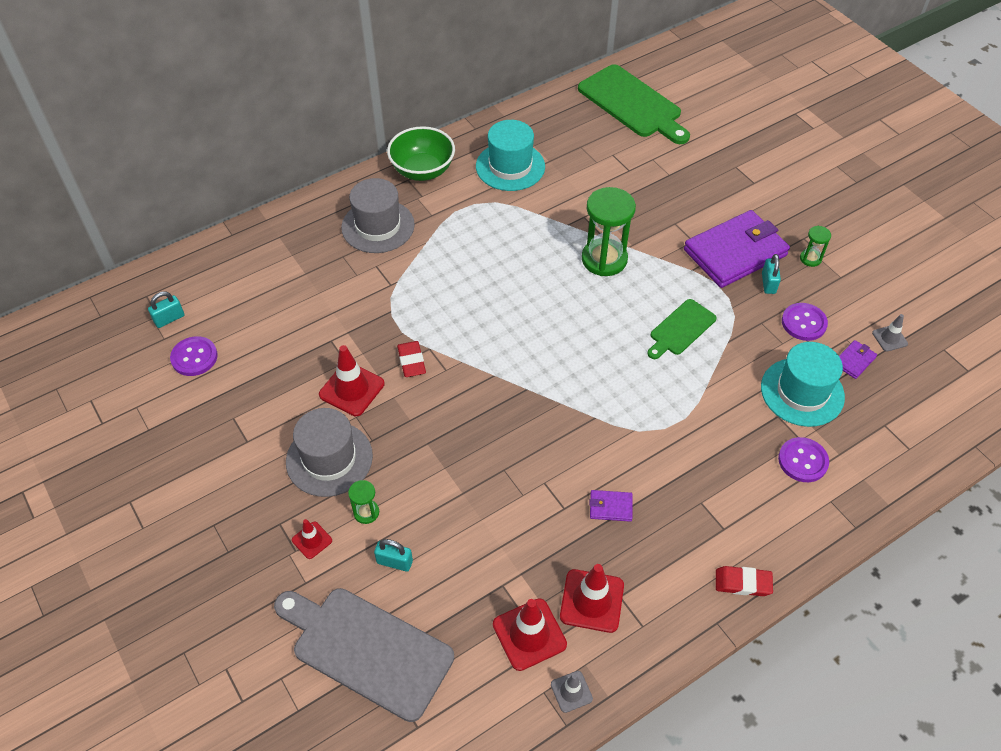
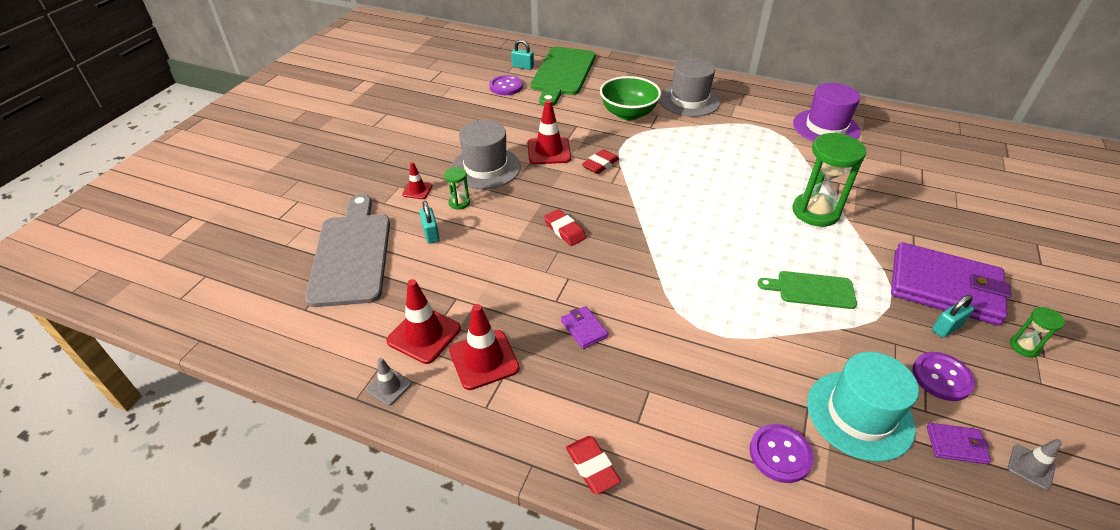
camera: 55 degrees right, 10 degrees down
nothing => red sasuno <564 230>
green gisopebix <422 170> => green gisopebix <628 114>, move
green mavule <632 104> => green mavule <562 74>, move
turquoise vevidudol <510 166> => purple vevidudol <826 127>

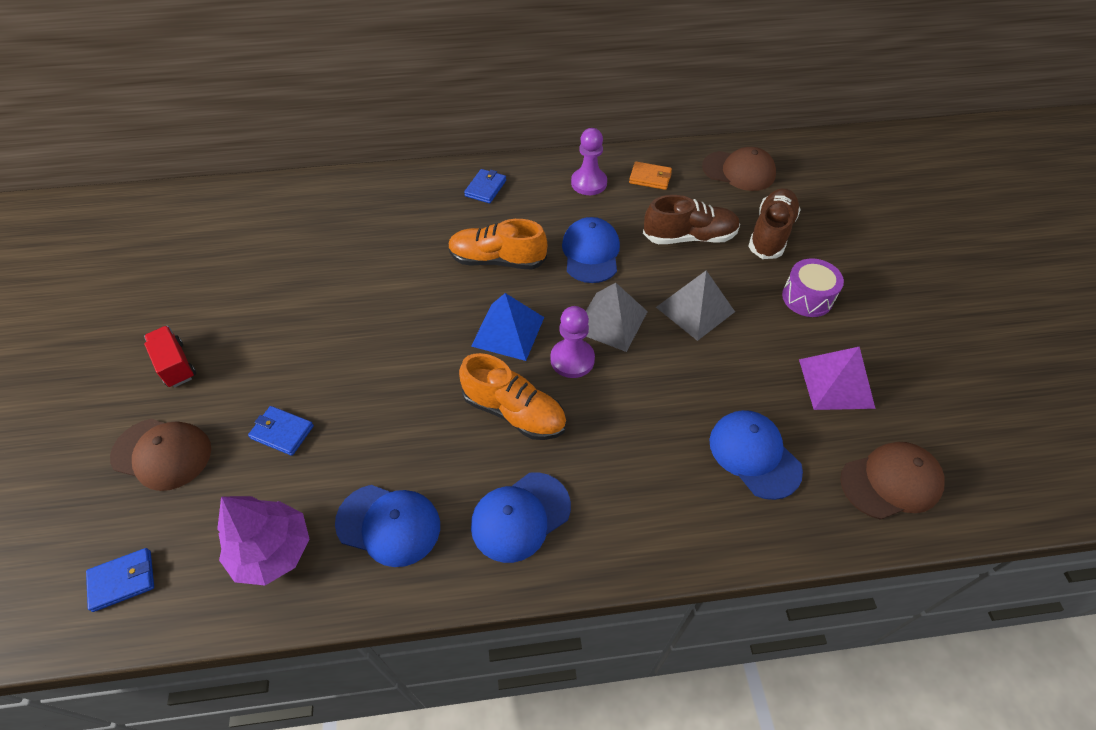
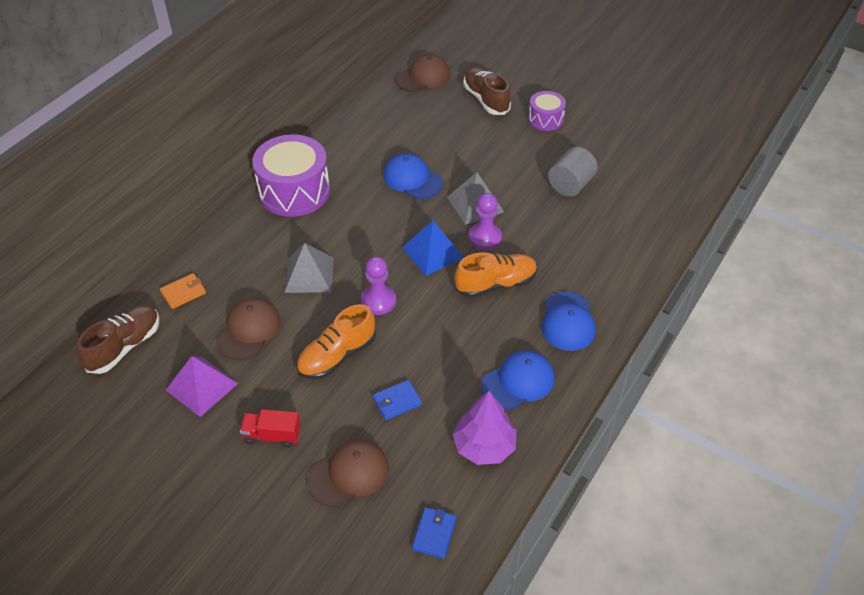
camera: 50 degrees left, 5 degrees down
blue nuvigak <754 455> => nothing
nothing => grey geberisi <570 185>
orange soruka <497 260> => orange soruka <337 356>, move
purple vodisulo <589 183> => purple vodisulo <378 301>, move
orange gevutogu <650 178> => orange gevutogu <183 292>, move
brown soruka <689 237> => brown soruka <125 346>, move
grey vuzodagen <695 309> => grey vuzodagen <309 275>, move
purple vuzodagen <836 383> => purple vuzodagen <201 386>, move
brown nuvigak <891 482> => brown nuvigak <249 331>, move
blue gevutogu <485 188> => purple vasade <294 191>

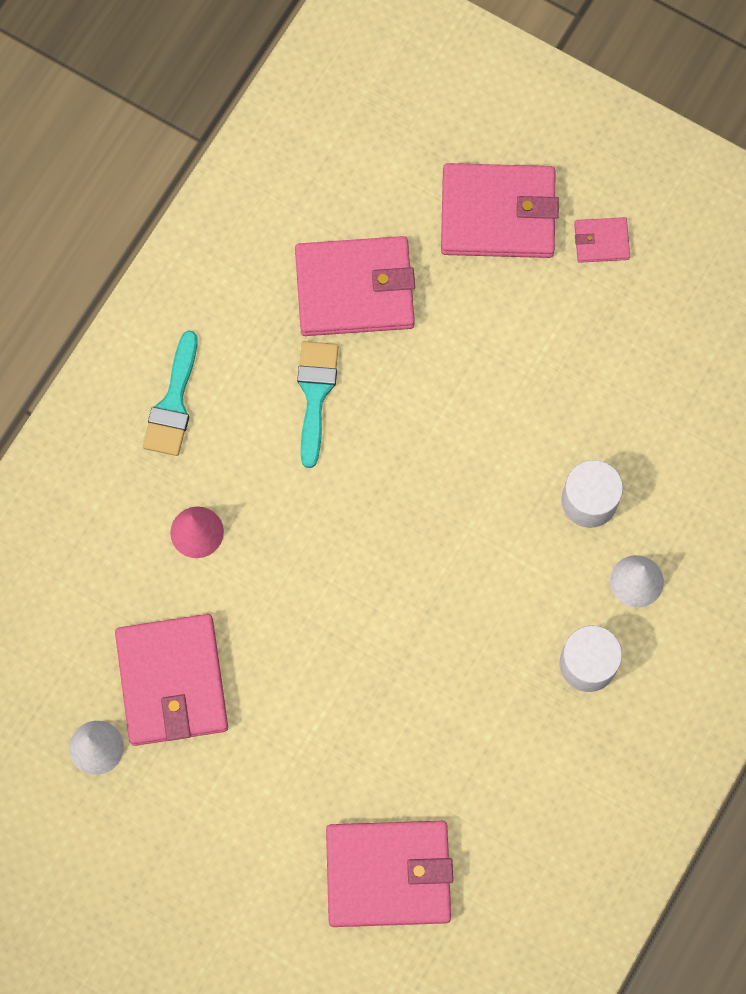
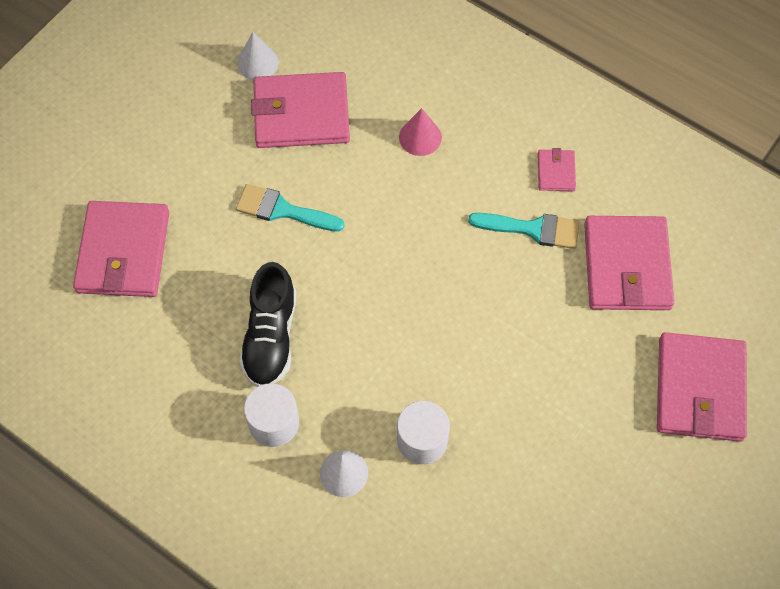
camera: 95 degrees right, 10 degrees down
nothing => black soruka <270 337>
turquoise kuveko <173 403> => turquoise kuveko <282 210>, move
pink gevutogu <601 241> => pink gevutogu <556 172>, move

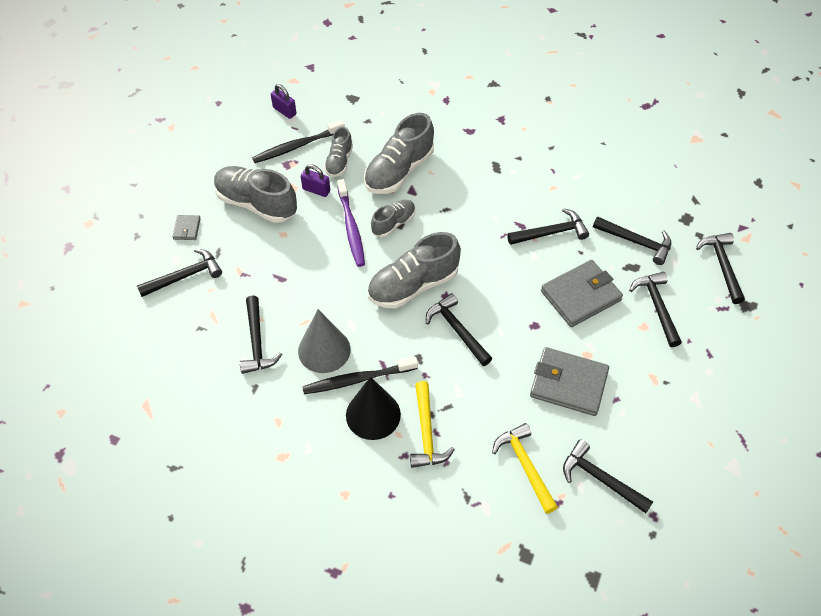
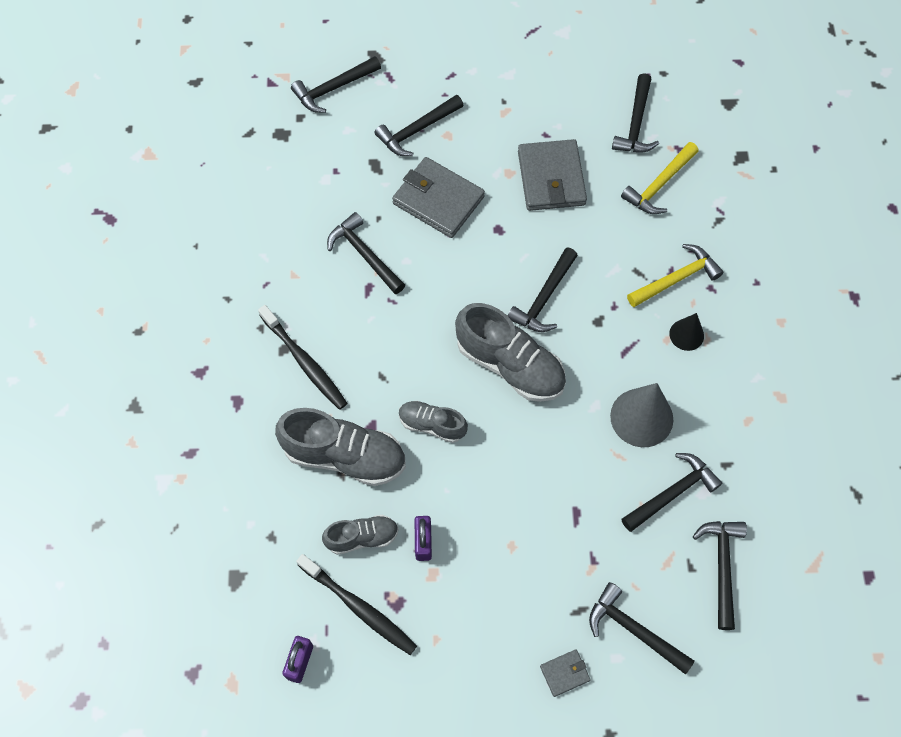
camera: 115 degrees left, 10 degrees up
grey soruka <256 203> => nothing
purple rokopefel <351 228> => nothing
black rokopefel <357 379> => black rokopefel <305 362>, move
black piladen <636 242> => black piladen <721 567>, move
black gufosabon <373 414> => black gufosabon <686 334>, x0.57

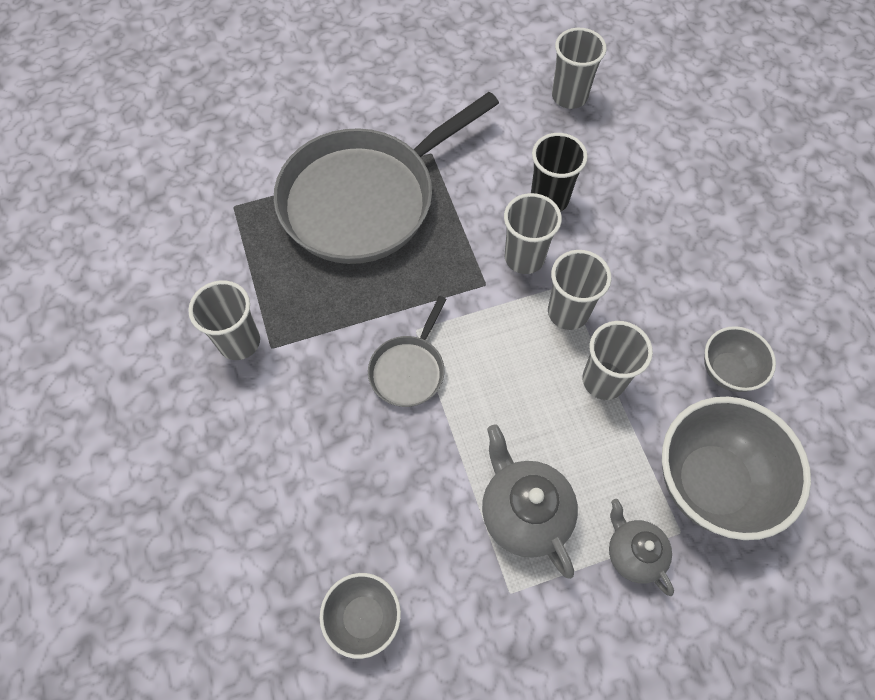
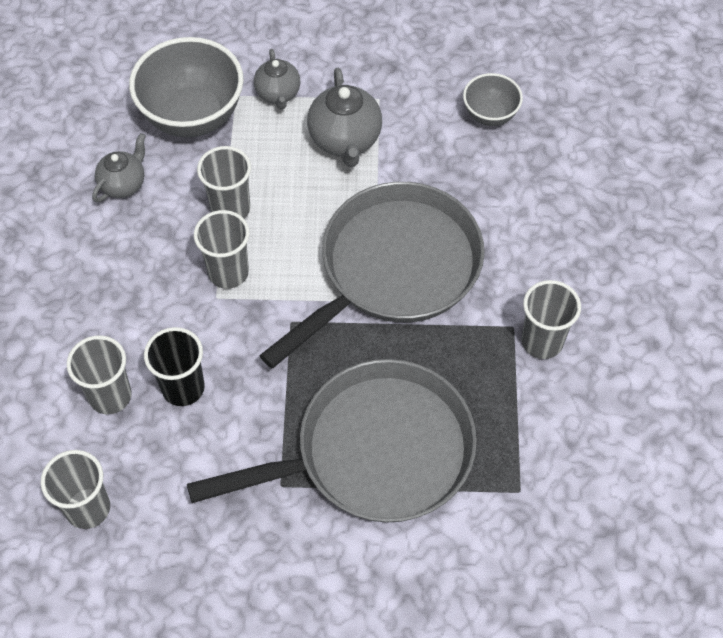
camera: 160 degrees left, 5 degrees down
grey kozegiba <524 258> => grey kozegiba <110 396>, move
grey gisopebix <727 371> => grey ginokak <123 184>
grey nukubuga <409 370> => grey nukubuga <394 269>, x2.26

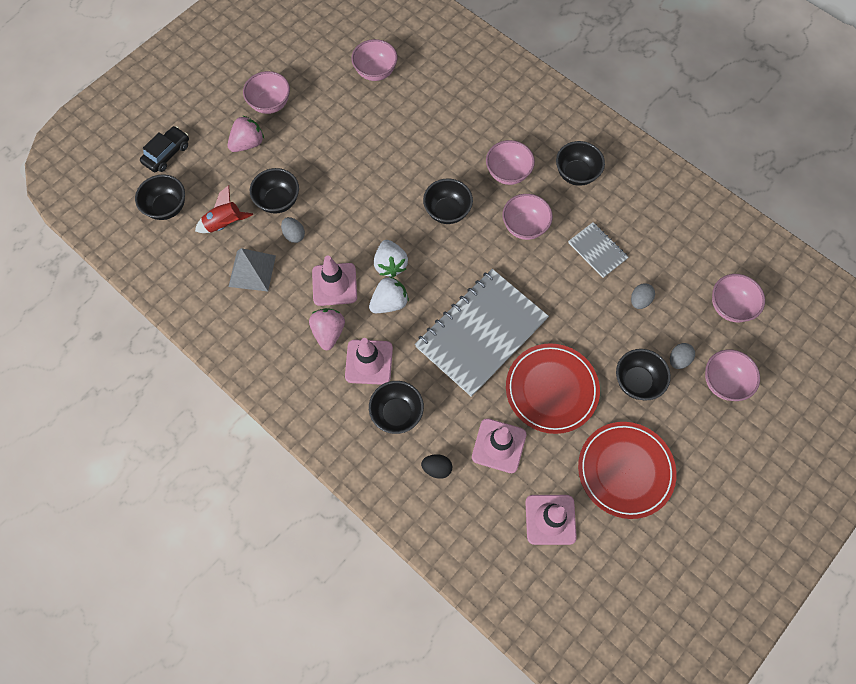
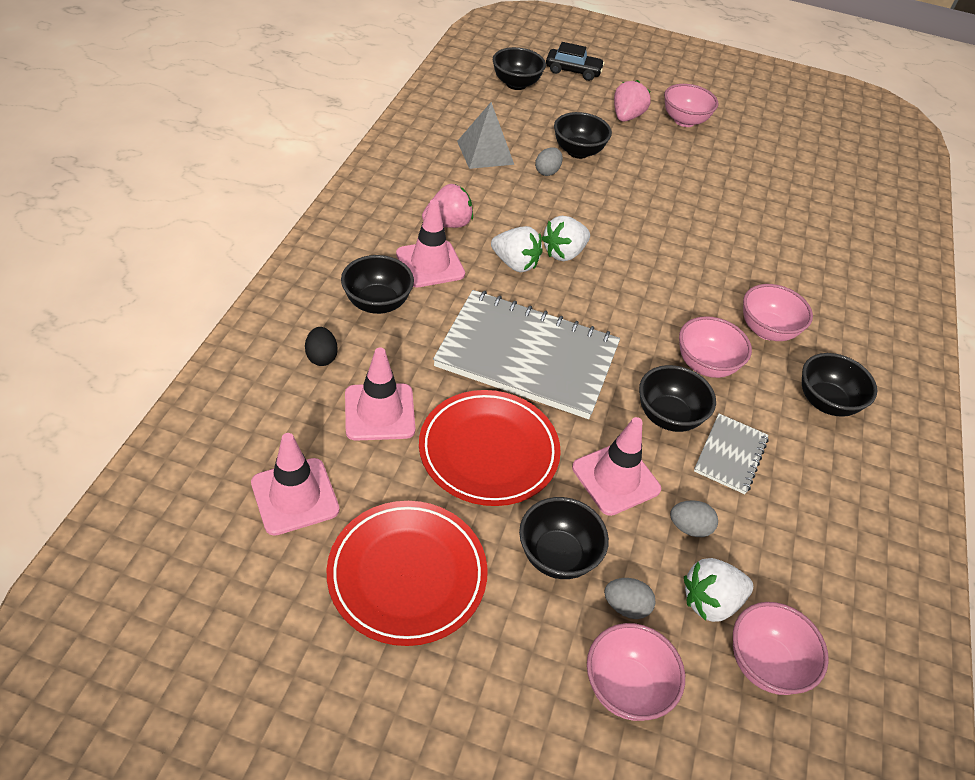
camera: 60 degrees right, 20 degrees down
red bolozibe <224 224> => nothing
pink gisopebix <375 72> => nothing
nothing => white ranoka <710 601>
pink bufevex <334 284> => pink bufevex <616 478>, move
black gisopebix <447 211> => black gisopebix <668 416>, move
pink ranoka <248 143> => pink ranoka <626 117>, 90 degrees counterclockwise

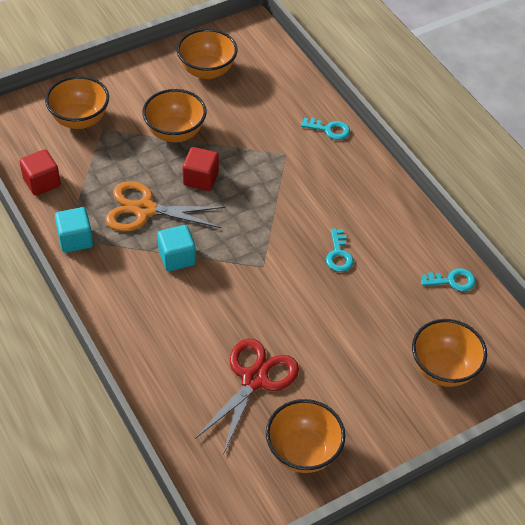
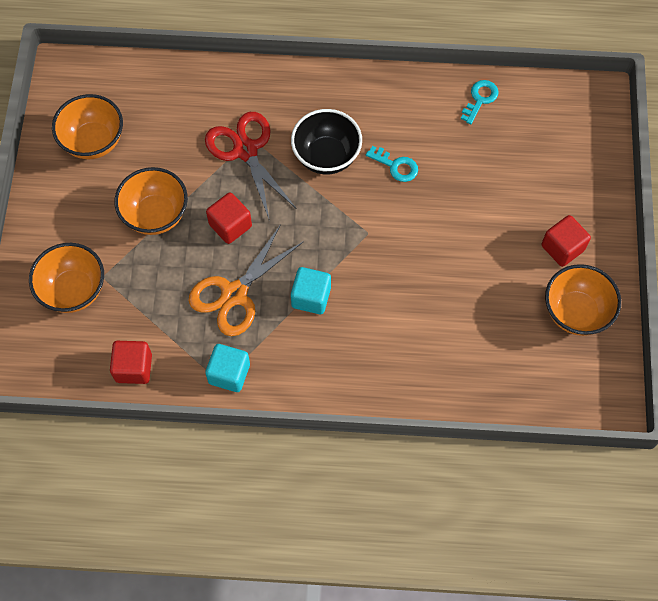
camera: 55 degrees left, 15 degrees up
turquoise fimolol <329 130> => nothing
orange gisopebix <443 369> => nothing
nothing => black gisopebix <326 156>
nothing => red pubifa <562 248>
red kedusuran <254 379> => red kedusuran <246 150>, move

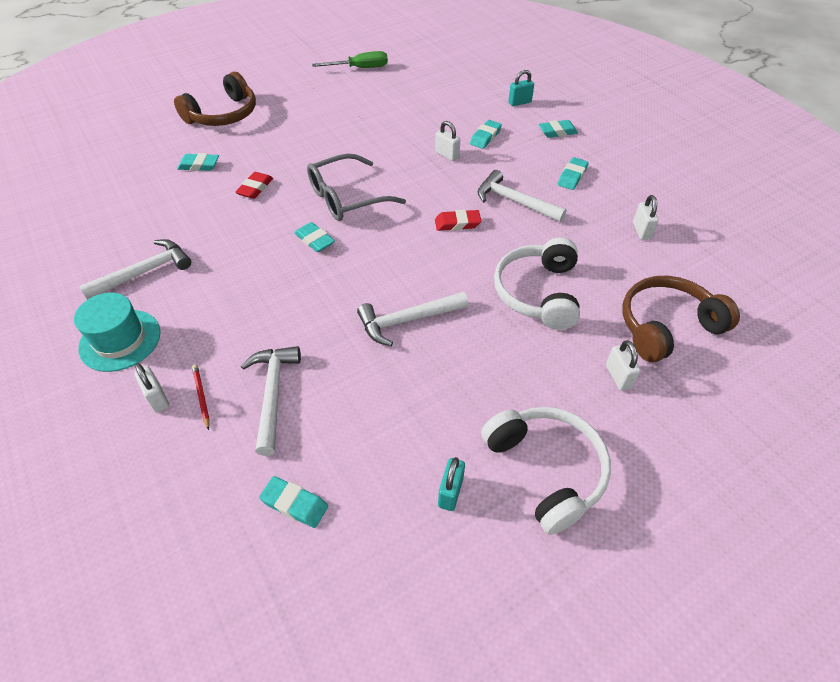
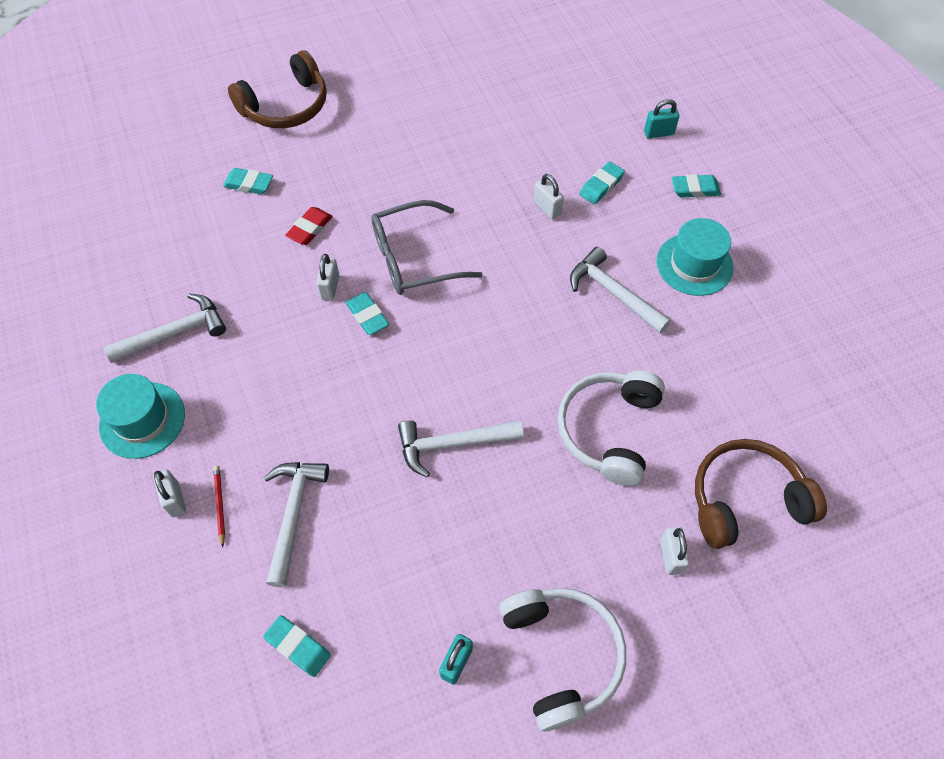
camera: 10 degrees right, 10 degrees up
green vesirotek <360 68> => nothing
red sasuno <457 223> => nothing
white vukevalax <641 231> => white vukevalax <330 287>, move
turquoise sasuno <572 176> => turquoise vevidudol <694 264>

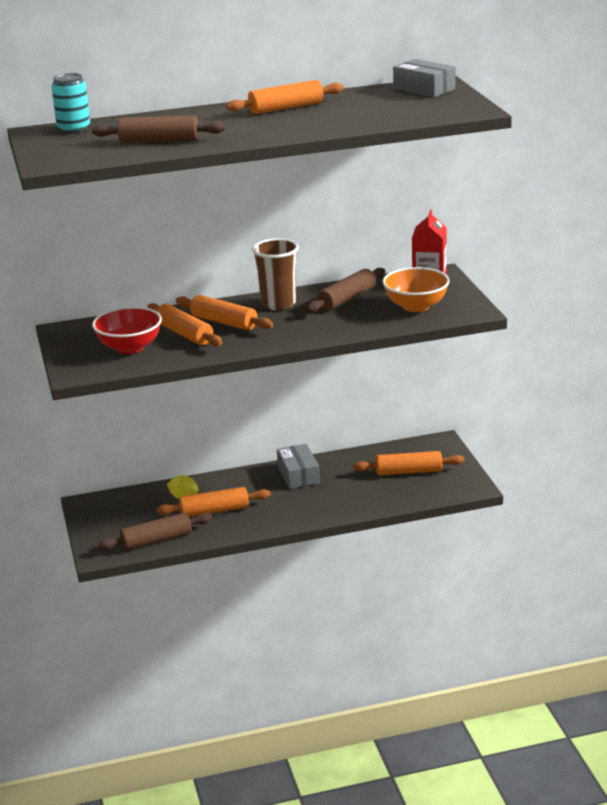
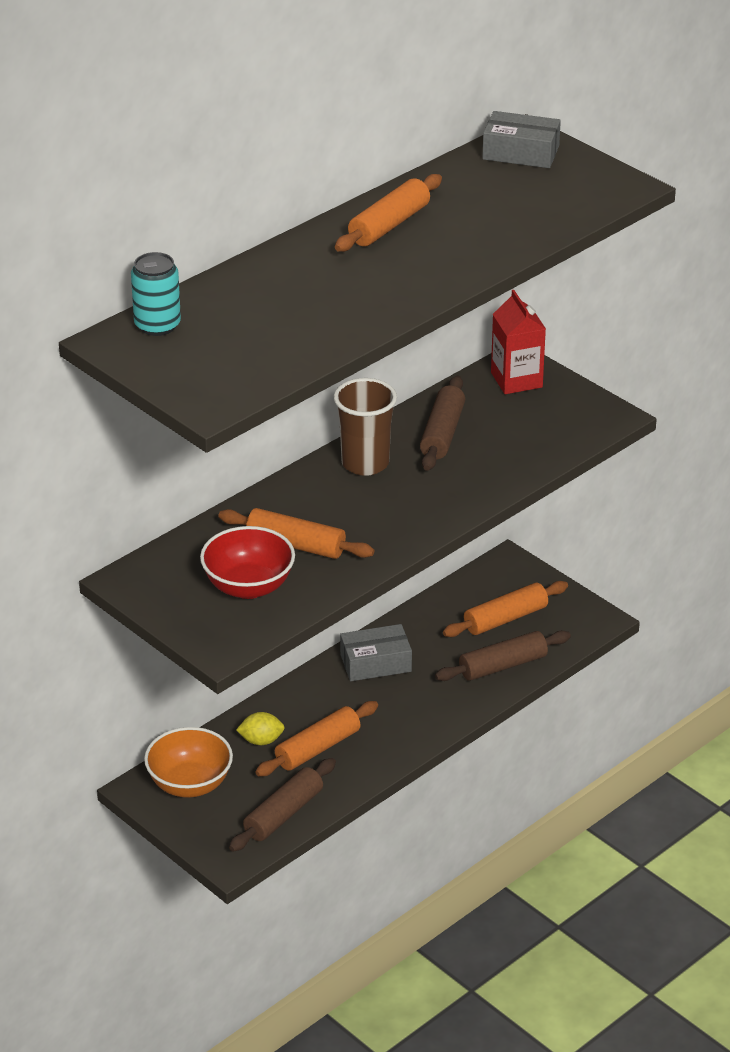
camera: 30 degrees left, 10 degrees up
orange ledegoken <224 322> => nothing
brown ledegoken <159 140> => brown ledegoken <502 665>, move
orange gisopebix <416 306> => orange gisopebix <190 784>, move
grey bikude <298 475> => grey bikude <375 663>, 60 degrees counterclockwise

